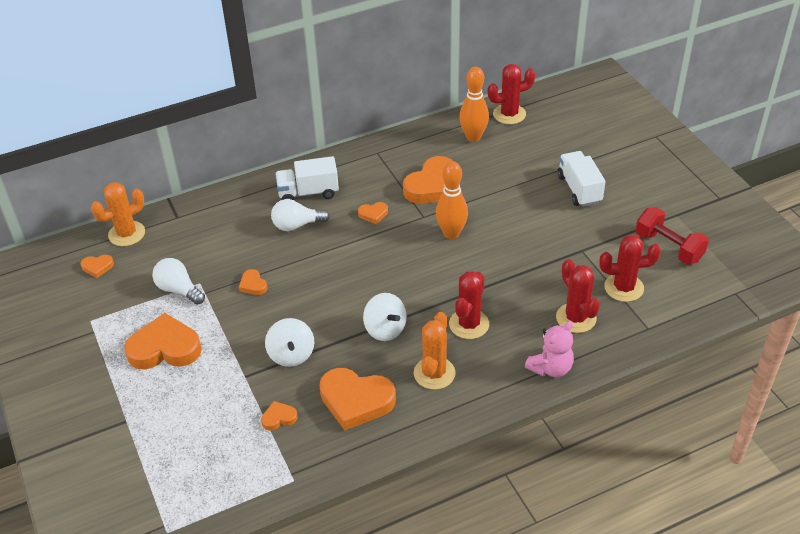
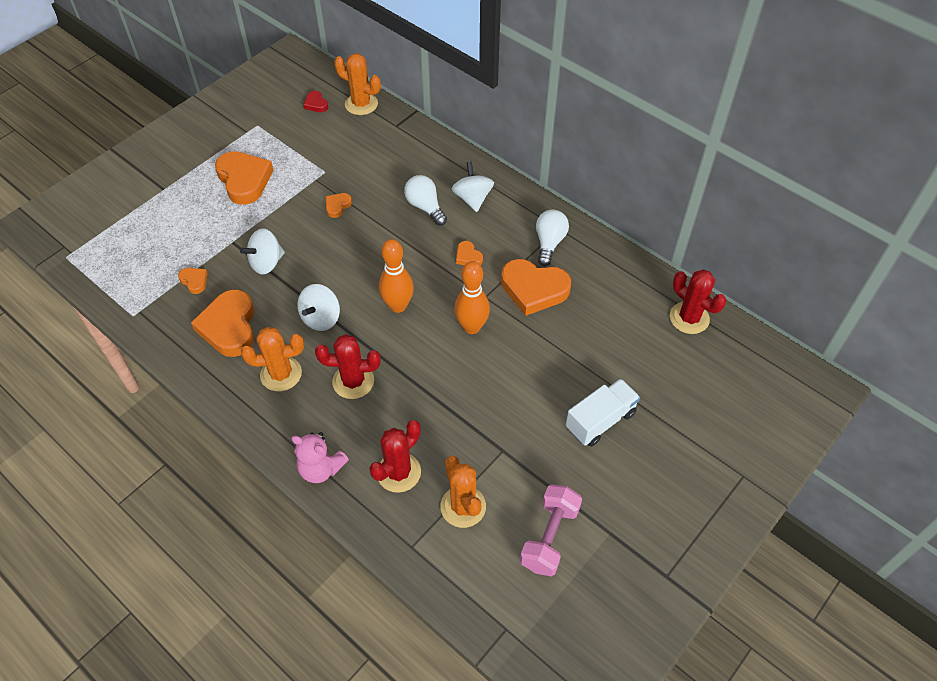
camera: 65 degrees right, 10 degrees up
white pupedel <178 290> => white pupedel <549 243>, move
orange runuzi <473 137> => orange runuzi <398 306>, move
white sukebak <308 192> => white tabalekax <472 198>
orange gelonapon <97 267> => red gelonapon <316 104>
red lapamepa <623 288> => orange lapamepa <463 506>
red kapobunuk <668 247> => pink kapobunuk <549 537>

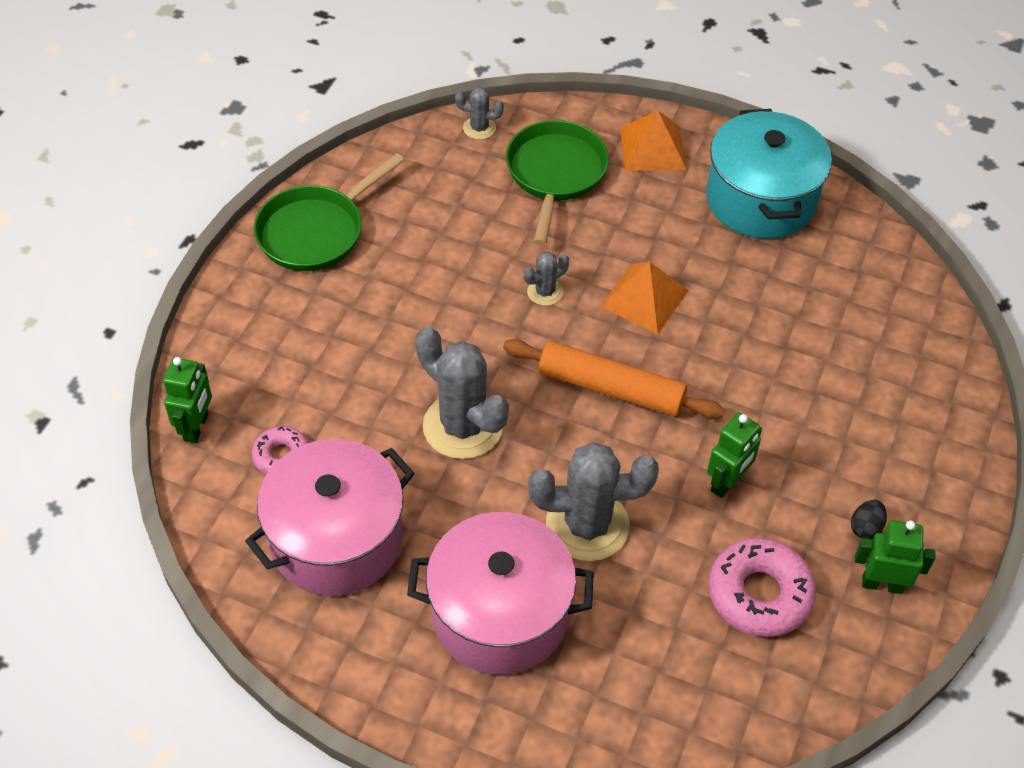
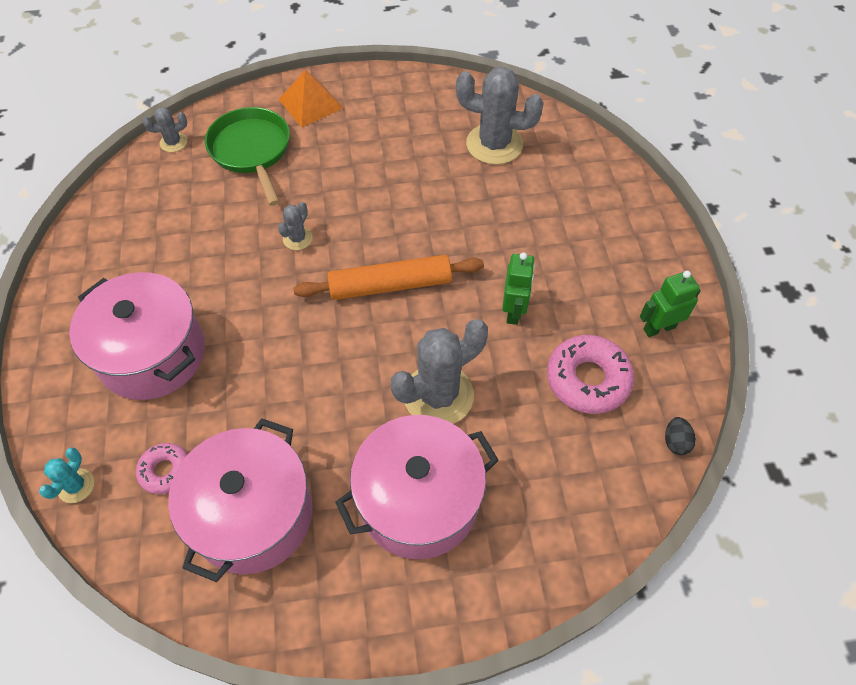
camera: 30 degrees left, 5 degrees up
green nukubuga <316 231> => nothing
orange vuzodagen <644 298> => nothing
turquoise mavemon <760 199> => nothing
nothing => pink mavemon <152 354>
grey lapamepa <462 426> => grey lapamepa <494 144>, move
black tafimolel <865 528> => black tafimolel <675 442>, move
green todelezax <197 427> => turquoise lapamepa <76 486>

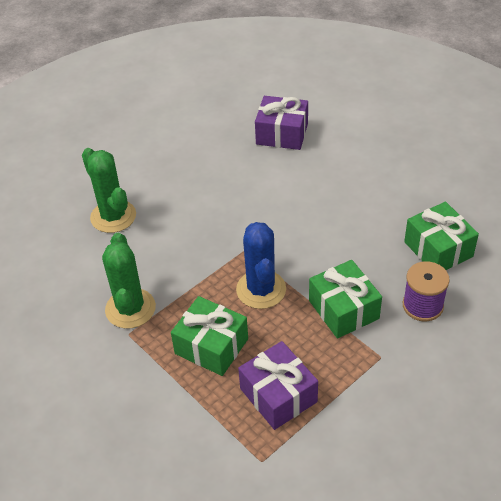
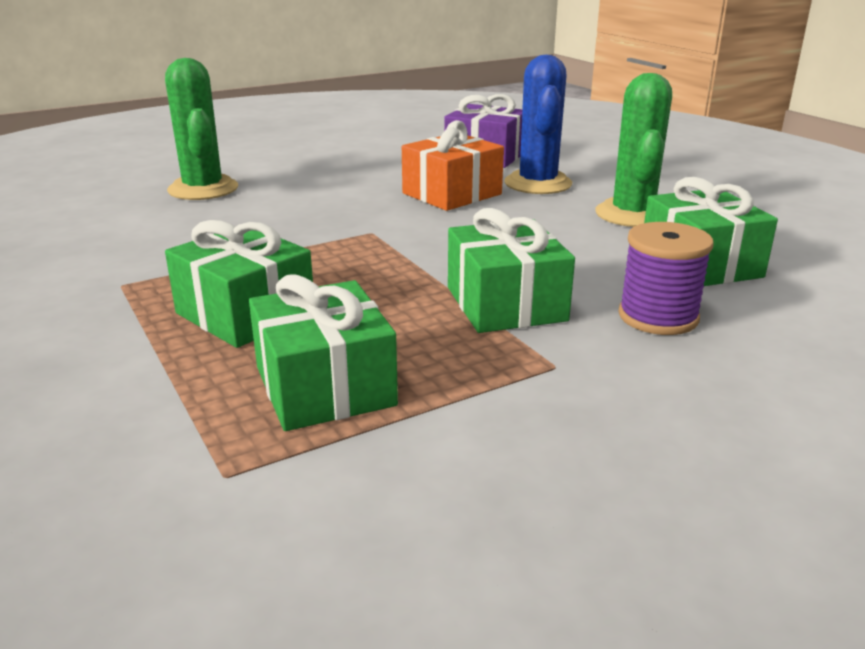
camera: 10 degrees right, 20 degrees down
nothing => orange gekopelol <451 194>
green lapamepa <130 308> => green lapamepa <632 214>, move
blue lapamepa <261 289> => blue lapamepa <538 183>, move
purple gekopelol <278 395> => green gekopelol <325 386>

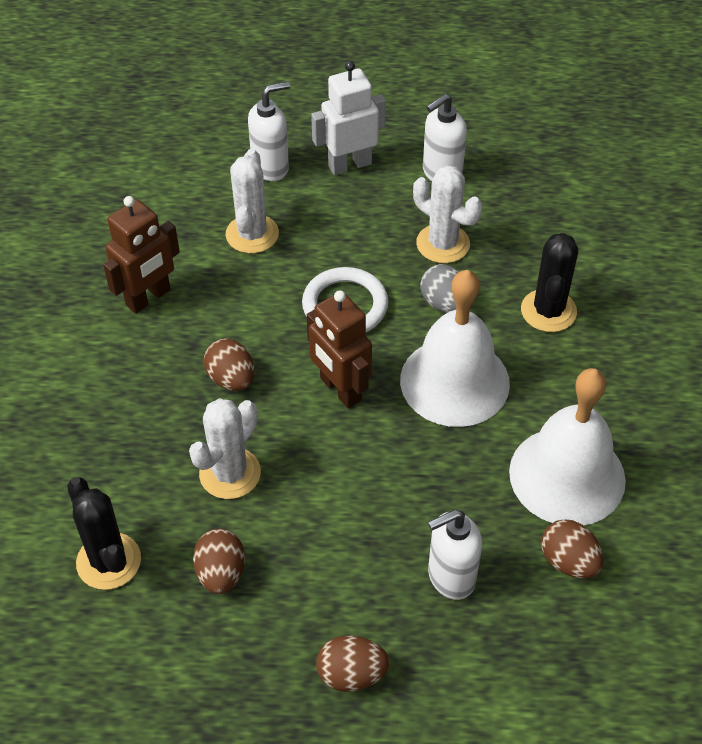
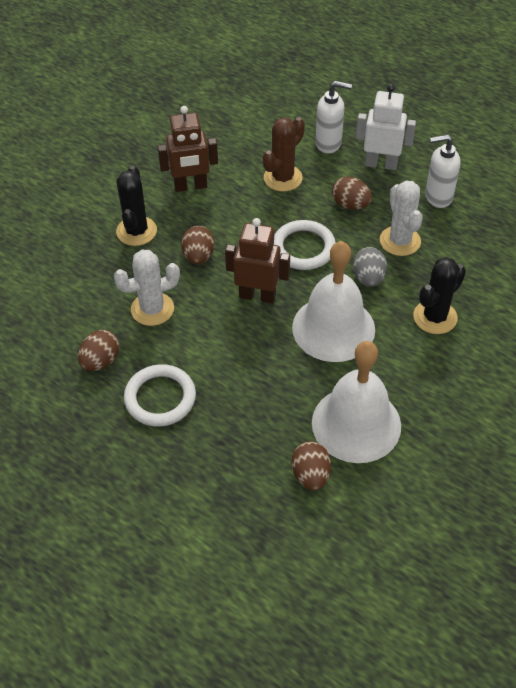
camera: 35 degrees right, 0 degrees up
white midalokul <450 577> => nothing
nothing => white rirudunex <160 398>
black lapamepa <108 561> => black lapamepa <136 231>, move
brown tafimolel <351 674> => brown tafimolel <350 205>, move
white lapamepa <252 234> => brown lapamepa <283 178>
brown todelezax <340 389> => brown todelezax <257 296>, 105 degrees clockwise

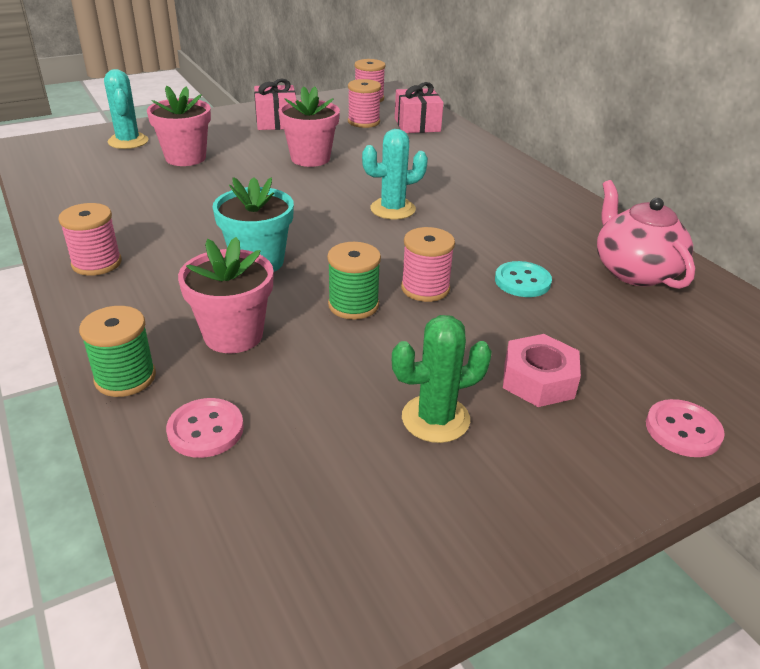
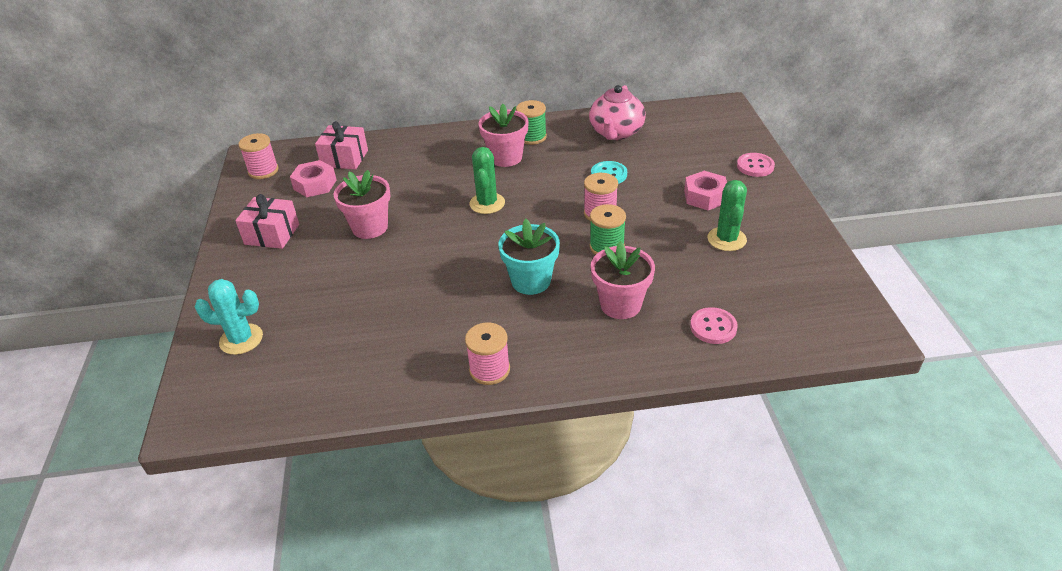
camera: 65 degrees left, 5 degrees up
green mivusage <125 378> => green mivusage <532 137>, move
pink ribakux <185 158> => pink ribakux <506 157>, move
pink mivusage <363 122> => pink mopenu <315 184>
turquoise lapamepa <392 209> => green lapamepa <487 203>
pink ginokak <634 271> => pink ginokak <616 132>, 75 degrees counterclockwise

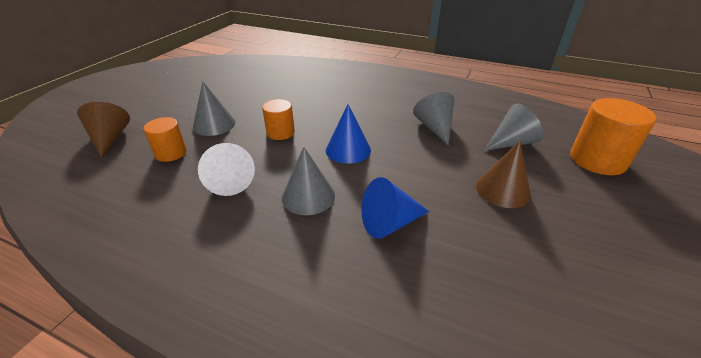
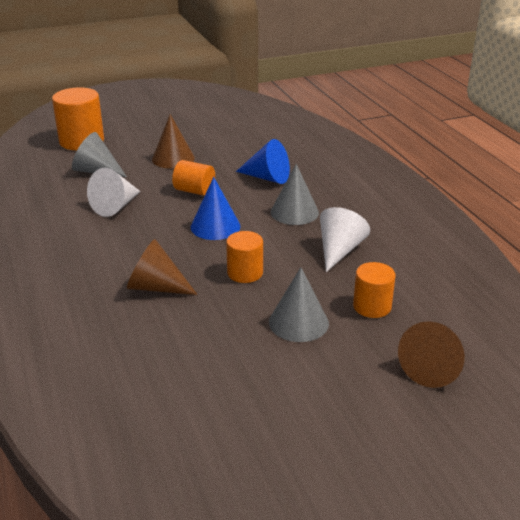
camera: 135 degrees left, 5 degrees down
nothing => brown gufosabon <156 287>
nothing => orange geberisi <194 191>
grey gufosabon <434 128> => white gufosabon <115 206>

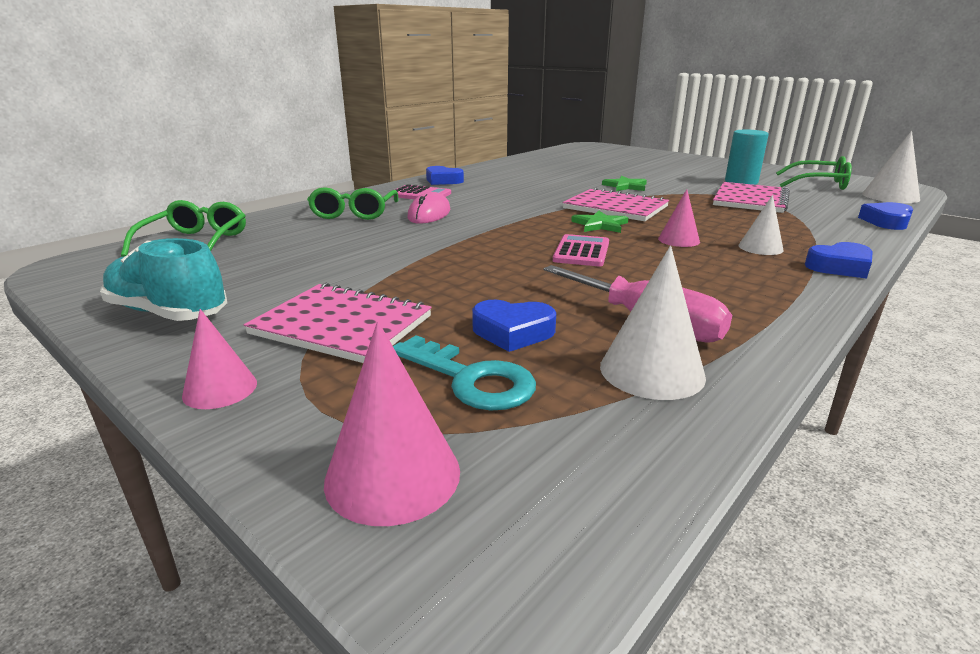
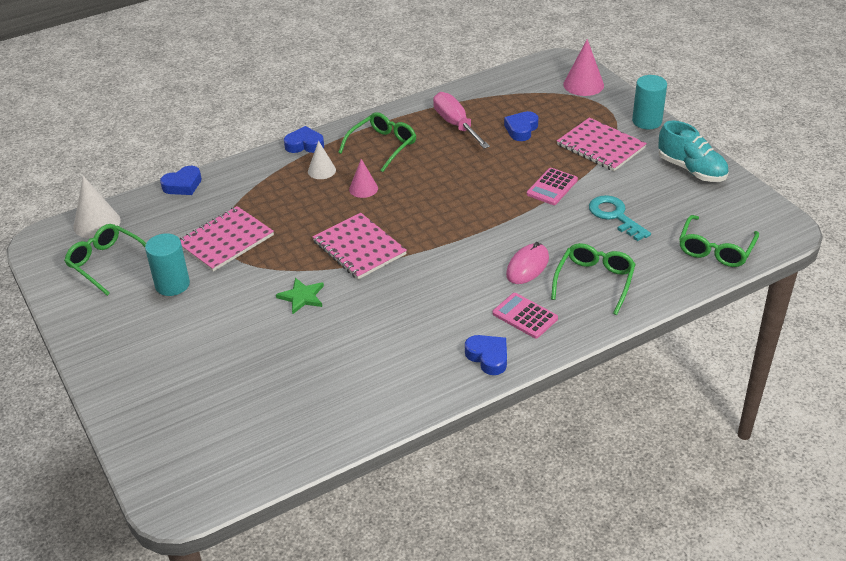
camera: 160 degrees left, 15 degrees up
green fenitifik <600 225> => nothing
white gufosabon <652 371> => nothing
nothing => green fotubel <382 146>
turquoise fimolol <471 379> => turquoise fimolol <614 216>, move
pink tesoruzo <581 252> => pink tesoruzo <552 187>, move
pink gufosabon <220 389> => turquoise geberisi <647 121>
blue gelonapon <513 332> => blue gelonapon <521 129>, 90 degrees counterclockwise

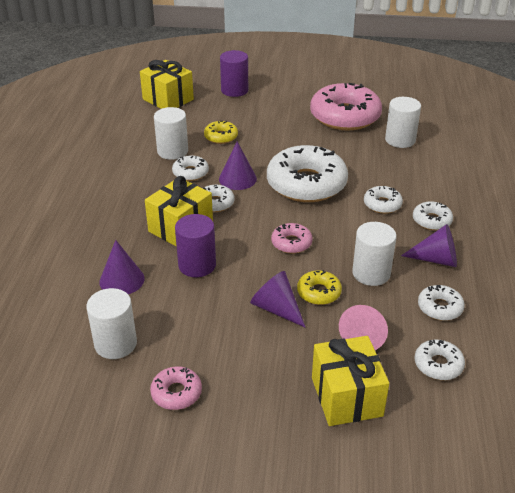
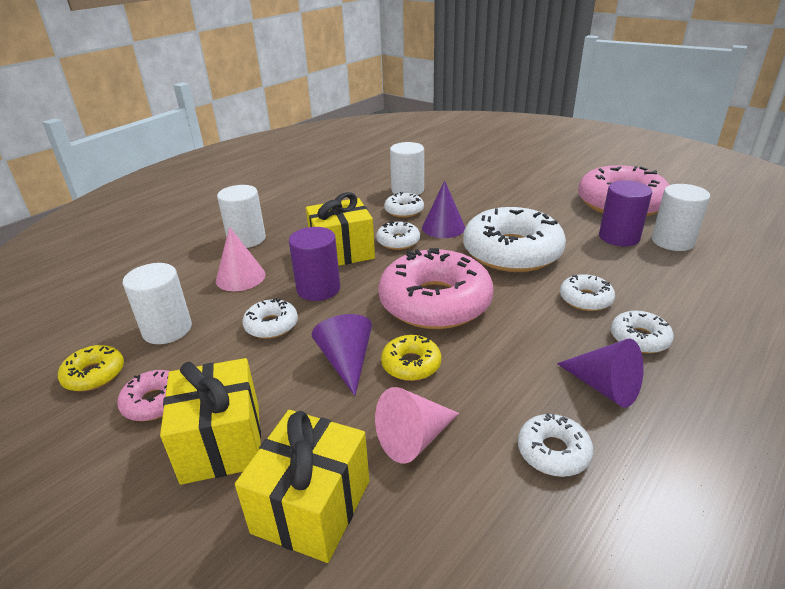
camera: 35 degrees right, 5 degrees down
yellow gekopelol <168 99> => yellow gekopelol <221 442>, move
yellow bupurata <221 137> => yellow bupurata <94 374>, move
purple geberisi <234 90> => purple geberisi <619 237>, move
white geberisi <371 273> => white geberisi <246 239>, move
white bupurata <438 365> => white bupurata <271 325>, move
purple gufosabon <122 280> => pink gufosabon <240 277>
pink bupurata <291 243> => pink bupurata <435 302>, x2.17

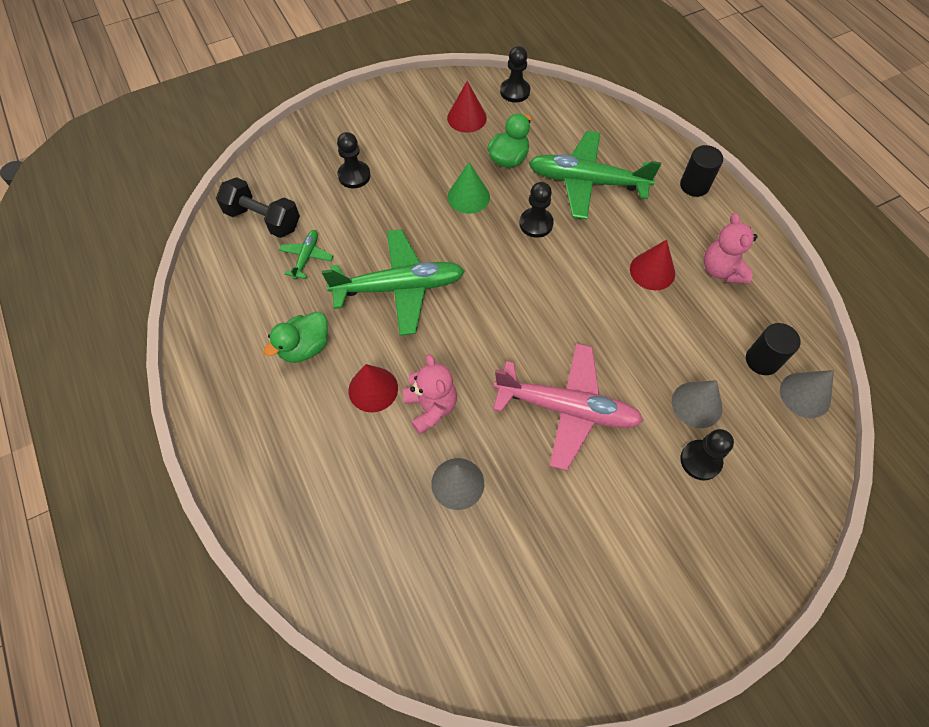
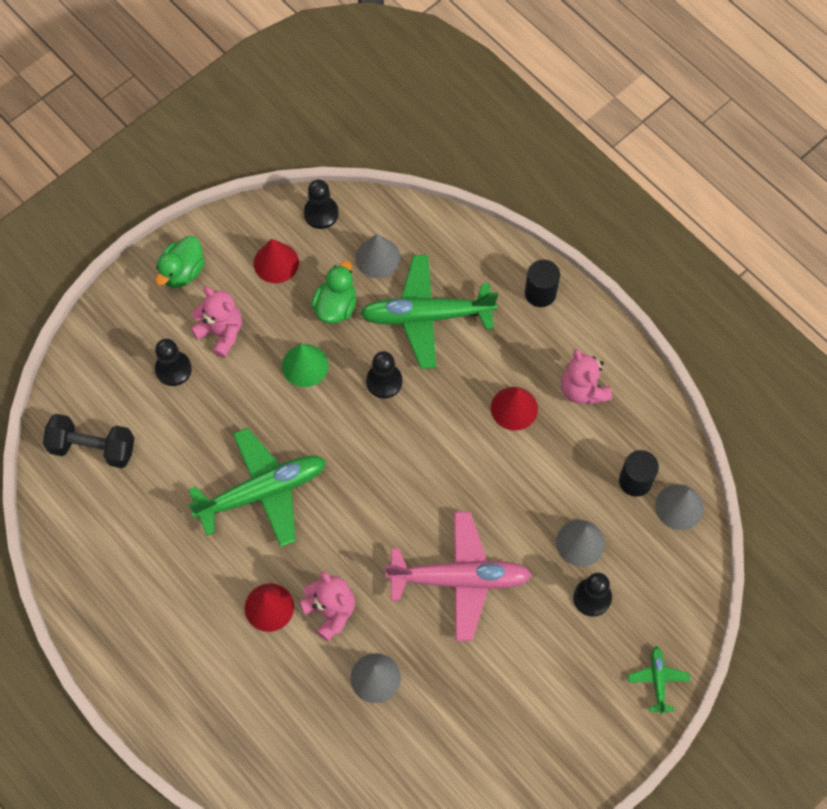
camera: 15 degrees left, 5 degrees up
nothing => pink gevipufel <221 333>
nothing => grey gufosabon <378 258>
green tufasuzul <305 347> => green tufasuzul <182 272>, move
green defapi <306 257> => green defapi <657 680>, move

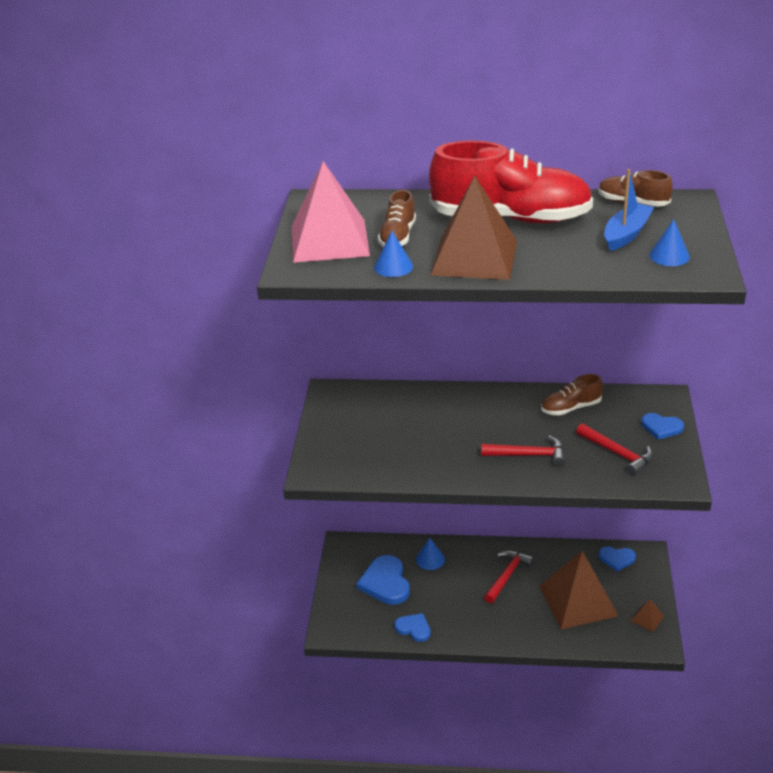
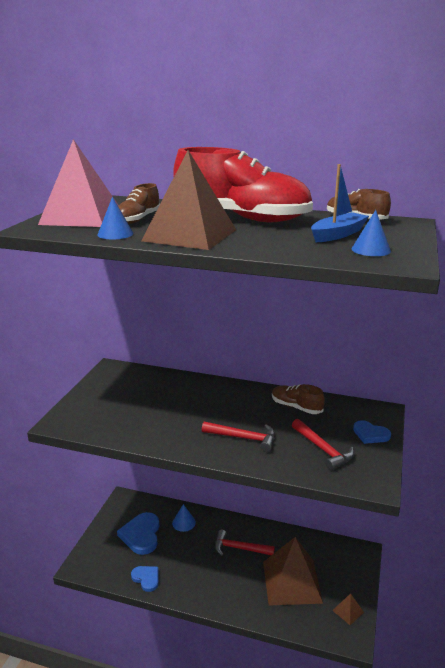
camera: 10 degrees right, 10 degrees down
blue gelonapon <617 559> => nothing
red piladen <507 576> => red piladen <239 548>, 120 degrees counterclockwise
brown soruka <571 408> => brown soruka <296 407>, 45 degrees clockwise

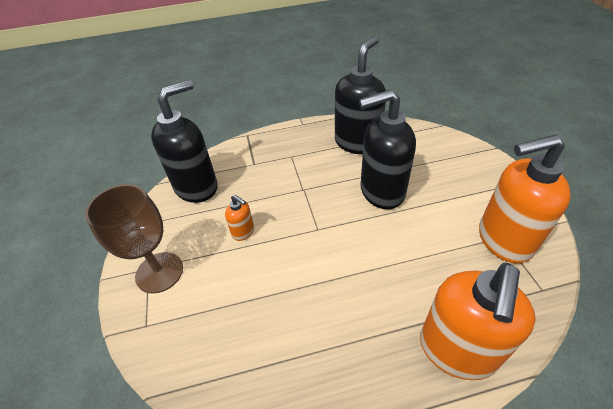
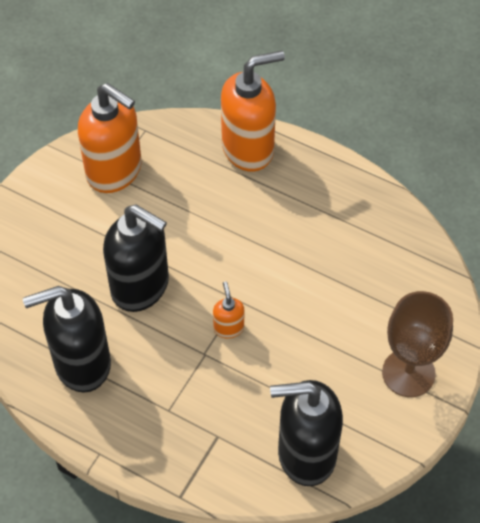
camera: 140 degrees left, 10 degrees up
orange midalokul <243 232> => orange midalokul <228 328>, move

